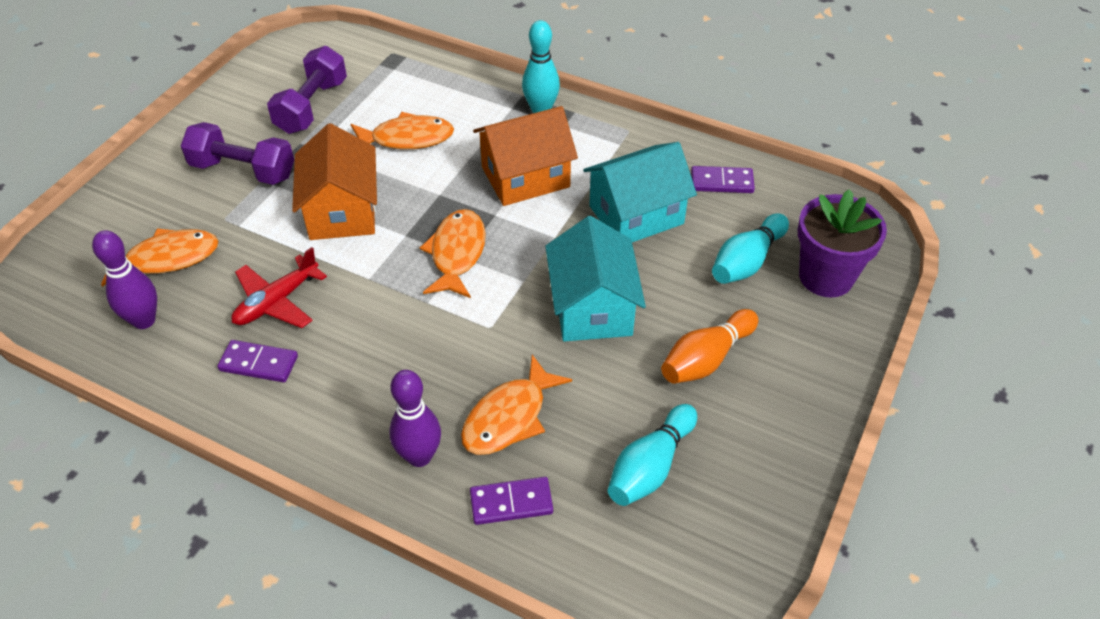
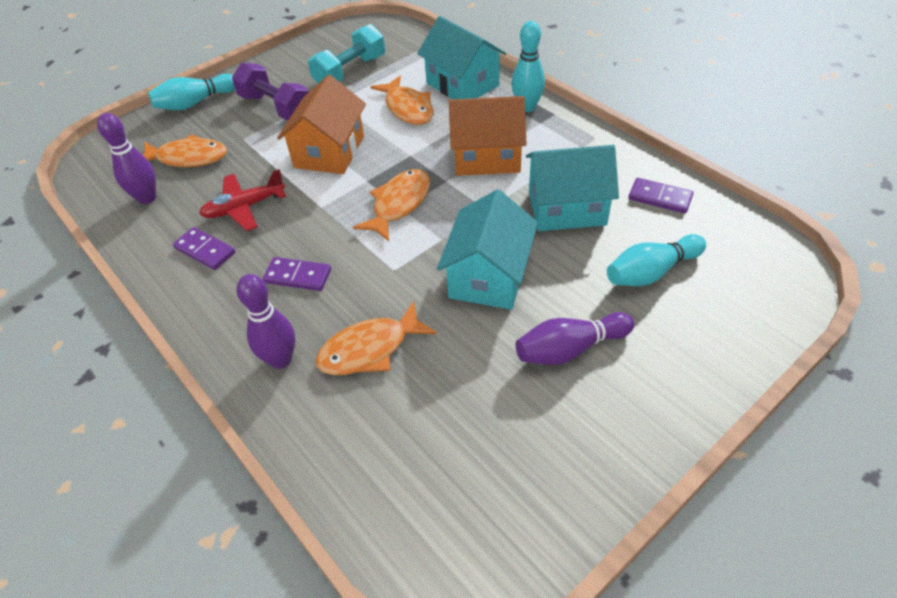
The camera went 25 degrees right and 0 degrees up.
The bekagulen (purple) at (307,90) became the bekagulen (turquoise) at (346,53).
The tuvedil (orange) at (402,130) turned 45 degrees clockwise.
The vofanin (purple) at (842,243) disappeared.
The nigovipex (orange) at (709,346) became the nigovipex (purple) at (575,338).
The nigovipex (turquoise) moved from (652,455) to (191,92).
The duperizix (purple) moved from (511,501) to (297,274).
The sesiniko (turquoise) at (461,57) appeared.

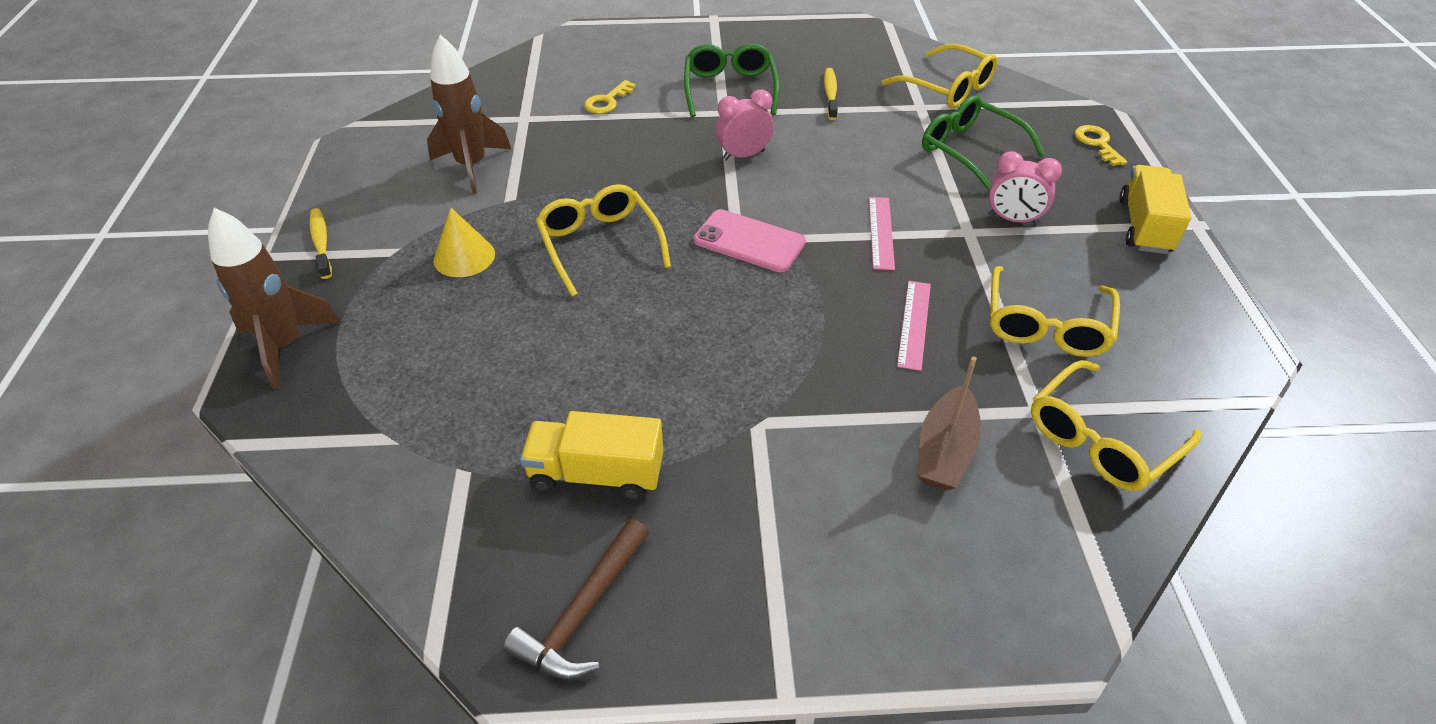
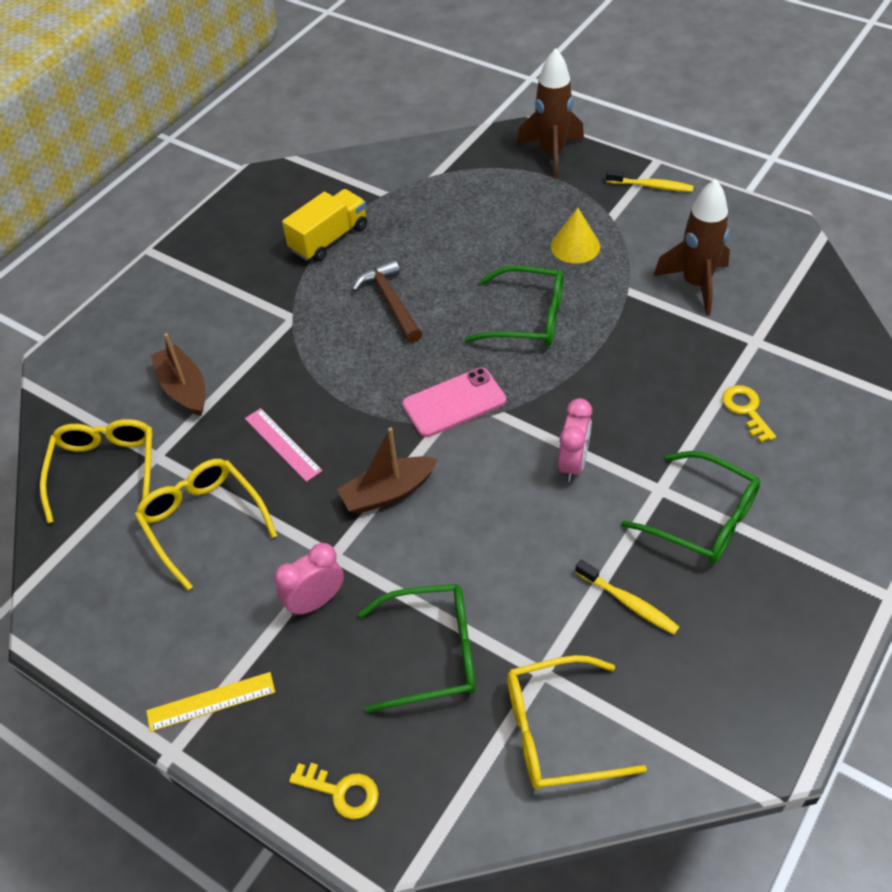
The camera went 130 degrees right and 5 degrees up.
The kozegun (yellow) at (1155,209) was replaced by the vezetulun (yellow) at (210,702).
The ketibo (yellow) at (603,240) became the ketibo (green) at (513,306).
The vezetulun (pink) at (882,233) was replaced by the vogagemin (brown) at (387,470).
The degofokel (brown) moved from (576,599) to (387,301).

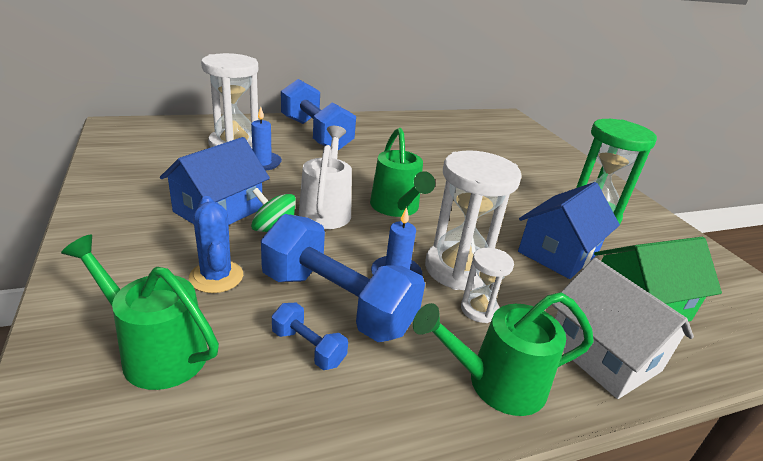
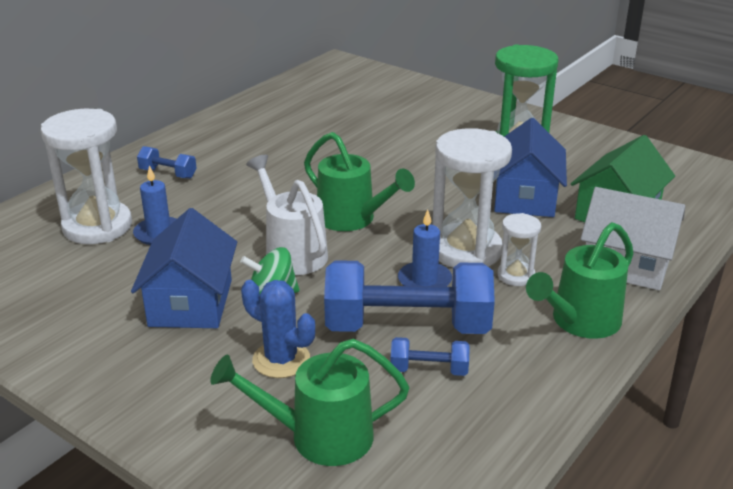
The camera went 30 degrees left and 0 degrees up.
The bekagulen (blue) at (318,114) changed to 0.45 times the size.

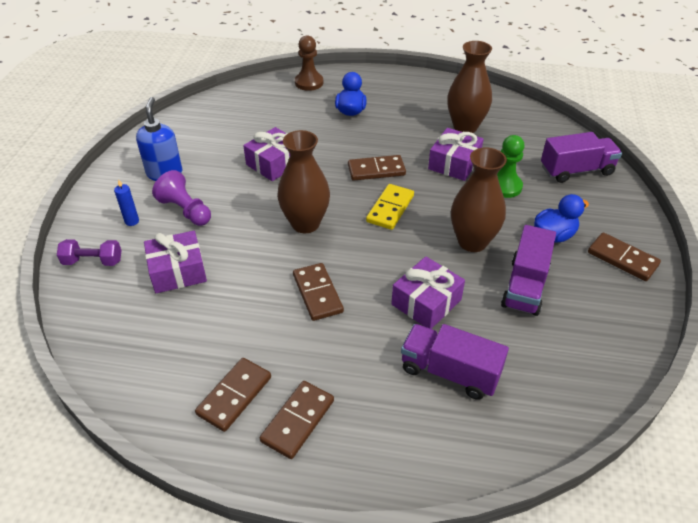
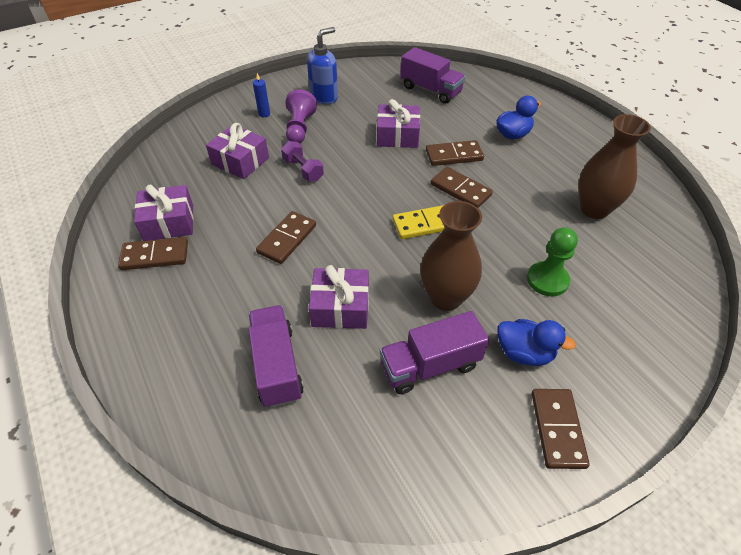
The camera went 50 degrees right and 5 degrees up.
The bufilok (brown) at (309,63) disappeared.
The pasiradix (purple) moved from (456,154) to (164,212).
The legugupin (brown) at (303,181) disappeared.
The kozegun (purple) moved from (581,157) to (433,75).
The bekagulen (purple) moved from (89,252) to (302,161).
The duperizix (brown) moved from (297,420) to (455,153).

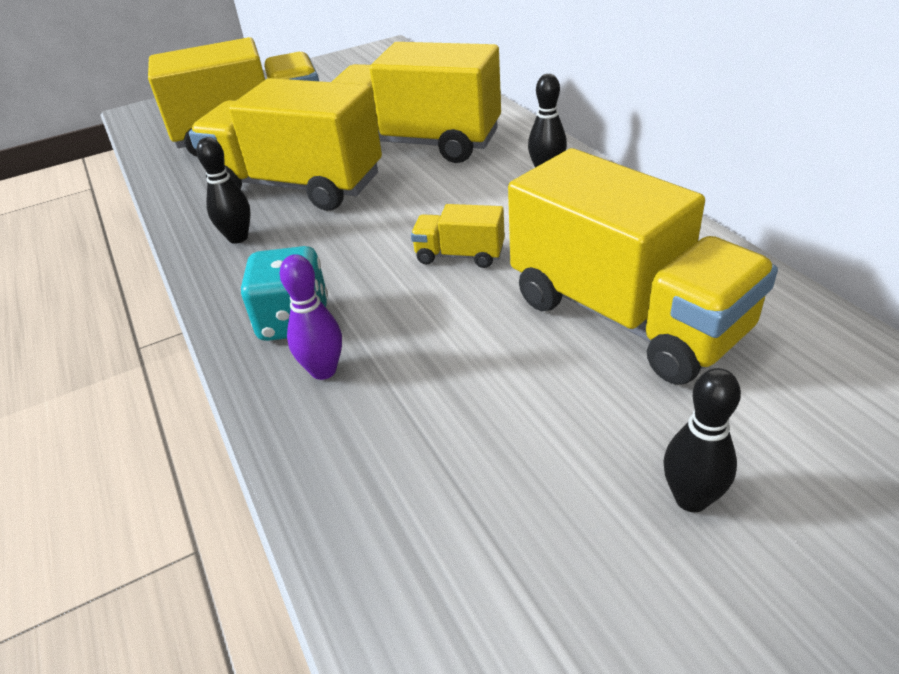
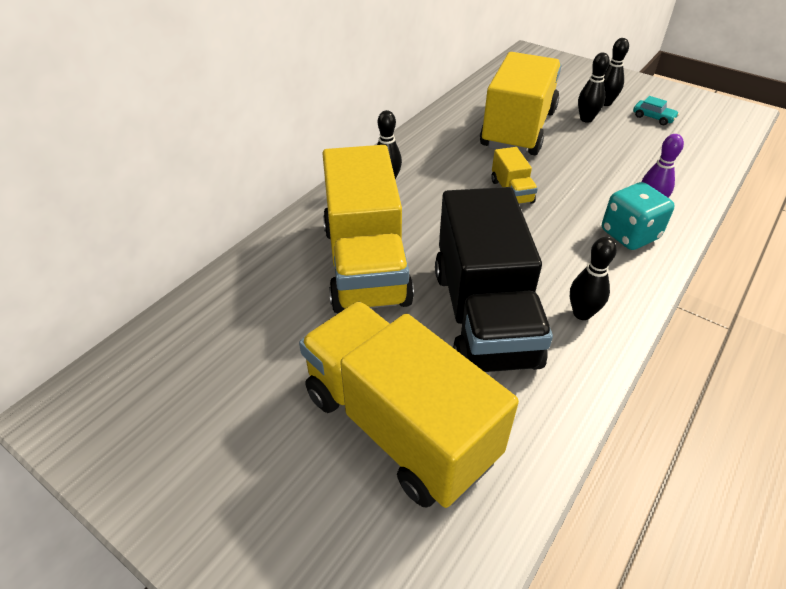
The camera went 120 degrees left and 5 degrees up.
The kozegun (yellow) at (285,144) became the kozegun (black) at (494,279).
The nigovipex (black) at (594,88) appeared.
The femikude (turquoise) at (656,110) appeared.

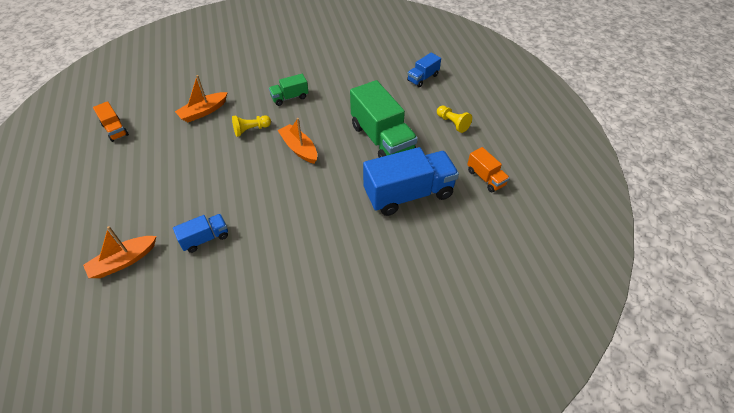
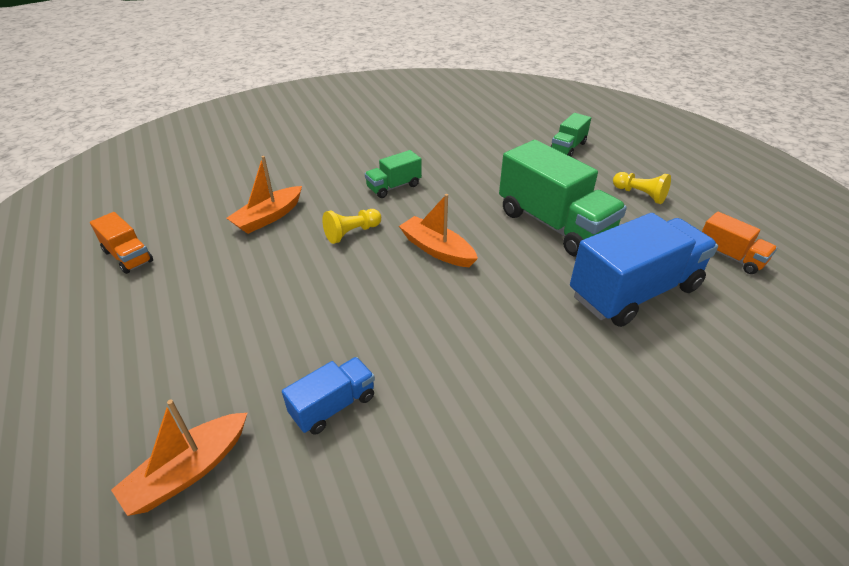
The camera went 10 degrees left and 10 degrees down.
The kozegun (blue) at (424,70) became the kozegun (green) at (570,135).

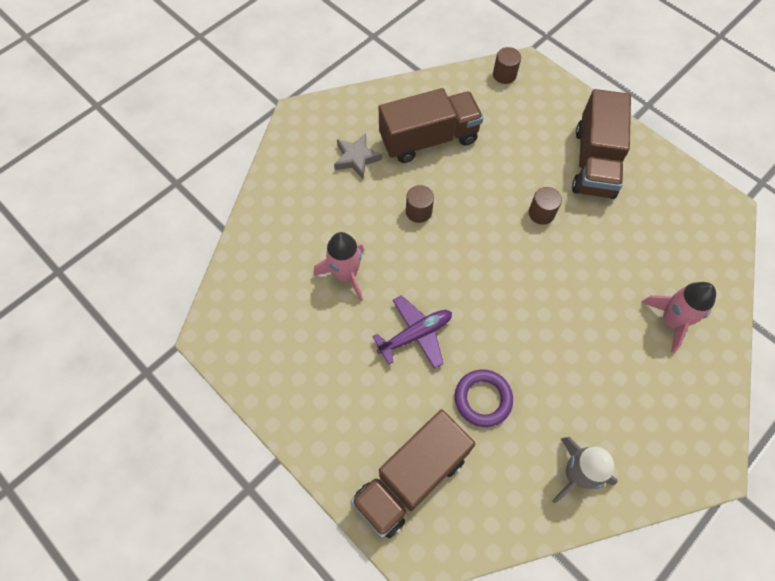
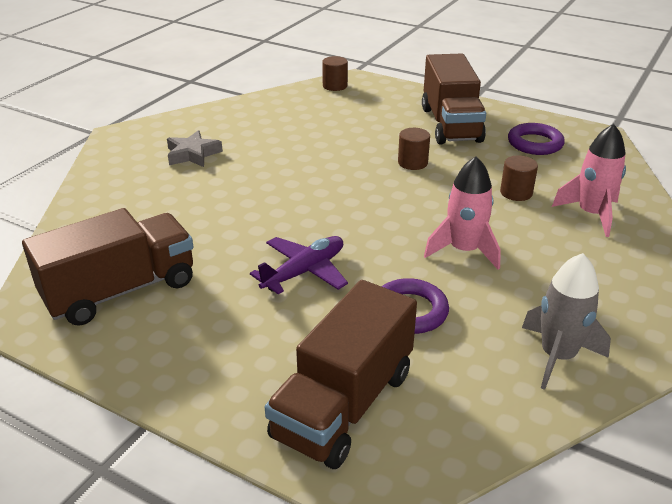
The camera went 15 degrees left and 30 degrees down.
The kozegun (brown) moved from (431,125) to (107,267).
The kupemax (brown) moved from (420,204) to (519,178).
The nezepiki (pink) moved from (338,267) to (462,213).
The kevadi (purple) at (536,139) appeared.

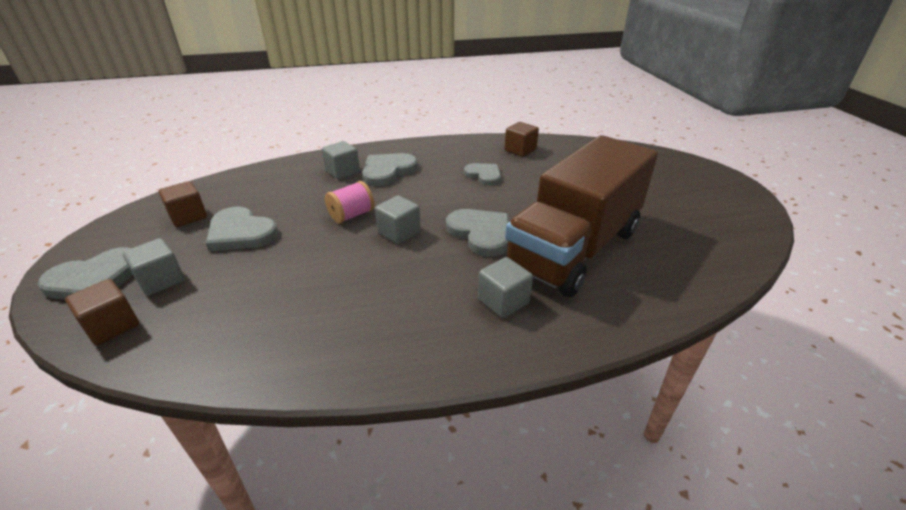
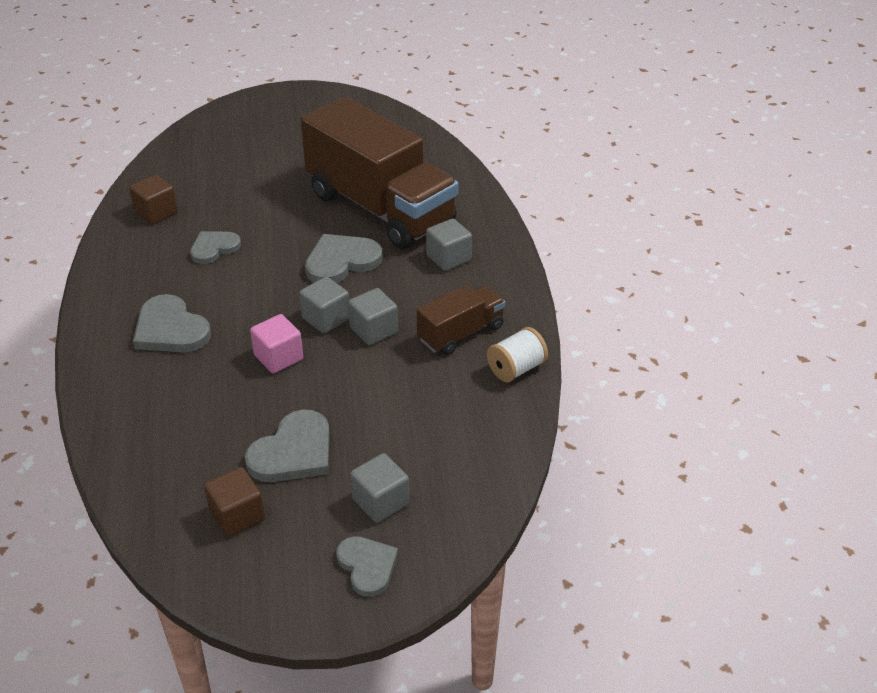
The camera went 85 degrees left and 5 degrees up.
The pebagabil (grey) moved from (341,160) to (373,316).
The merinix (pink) at (349,202) was replaced by the pebagabil (pink) at (276,344).
The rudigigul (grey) at (85,273) changed to 0.67 times the size.
The pebagabil (brown) at (102,312) disappeared.
The kozegun (brown) at (461,320) appeared.
The merinix (white) at (517,355) appeared.

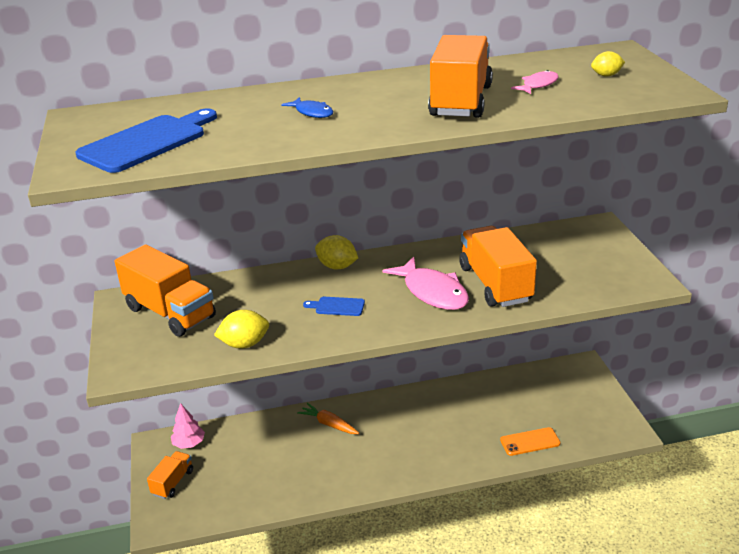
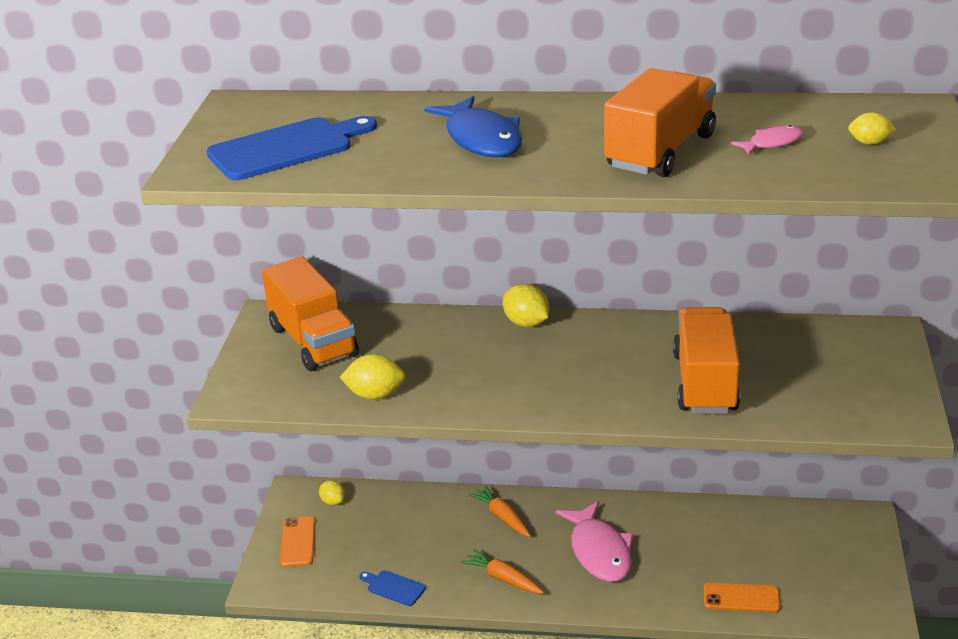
The camera went 20 degrees right and 0 degrees up.
The tuvedil (blue) at (307,107) changed to 1.95 times the size.
The tuvedil (pink) moved from (425,283) to (594,541).
The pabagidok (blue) moved from (334,306) to (392,588).
The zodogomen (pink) at (188,426) was replaced by the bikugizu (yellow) at (332,493).
The kozegun (orange) at (170,475) was replaced by the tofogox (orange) at (297,541).
The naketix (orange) at (502,571) appeared.

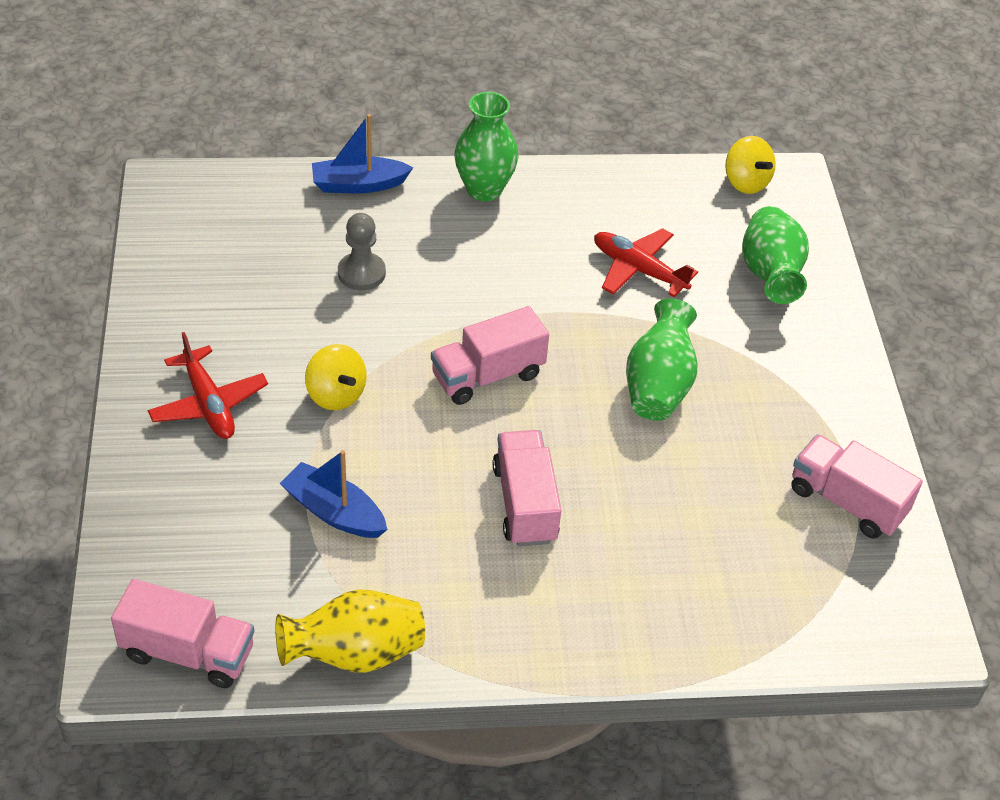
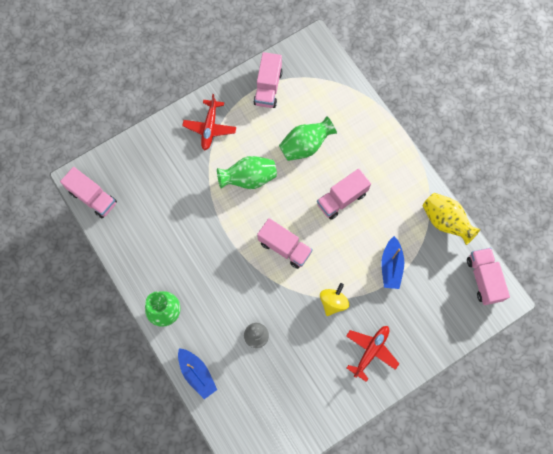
The camera went 115 degrees left and 25 degrees up.
The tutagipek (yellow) at (750,165) was replaced by the kozegun (pink) at (88,192).
The legugupin (green) moved from (775,255) to (308,138).
The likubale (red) moved from (646,262) to (209,122).

